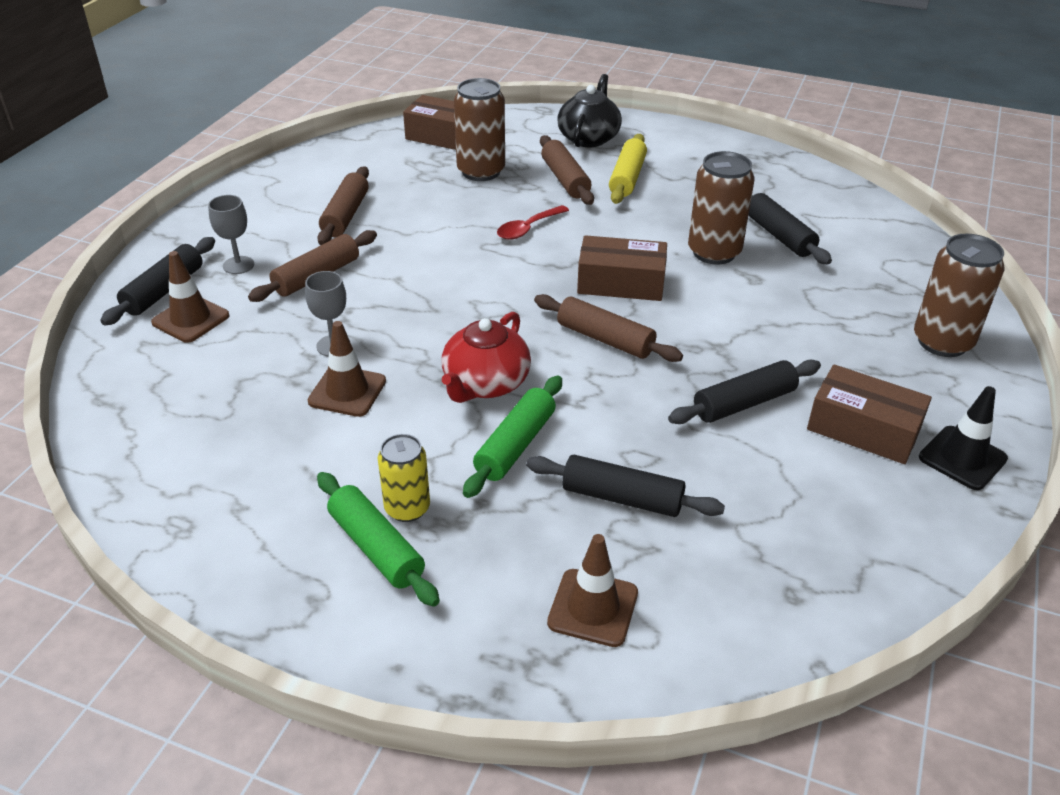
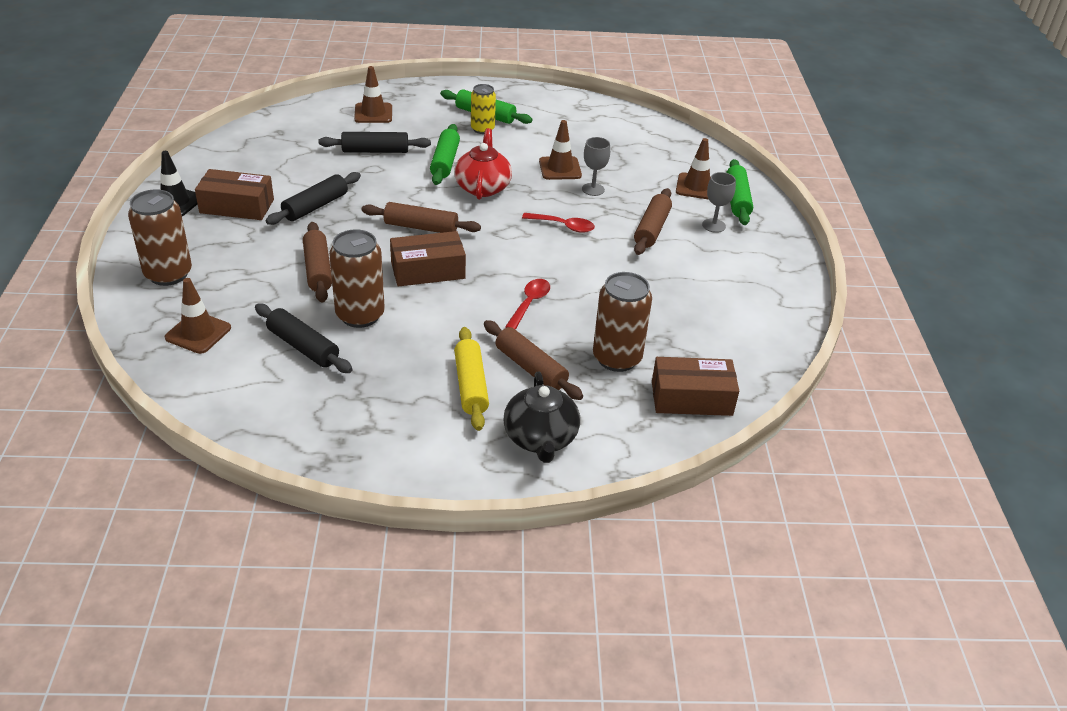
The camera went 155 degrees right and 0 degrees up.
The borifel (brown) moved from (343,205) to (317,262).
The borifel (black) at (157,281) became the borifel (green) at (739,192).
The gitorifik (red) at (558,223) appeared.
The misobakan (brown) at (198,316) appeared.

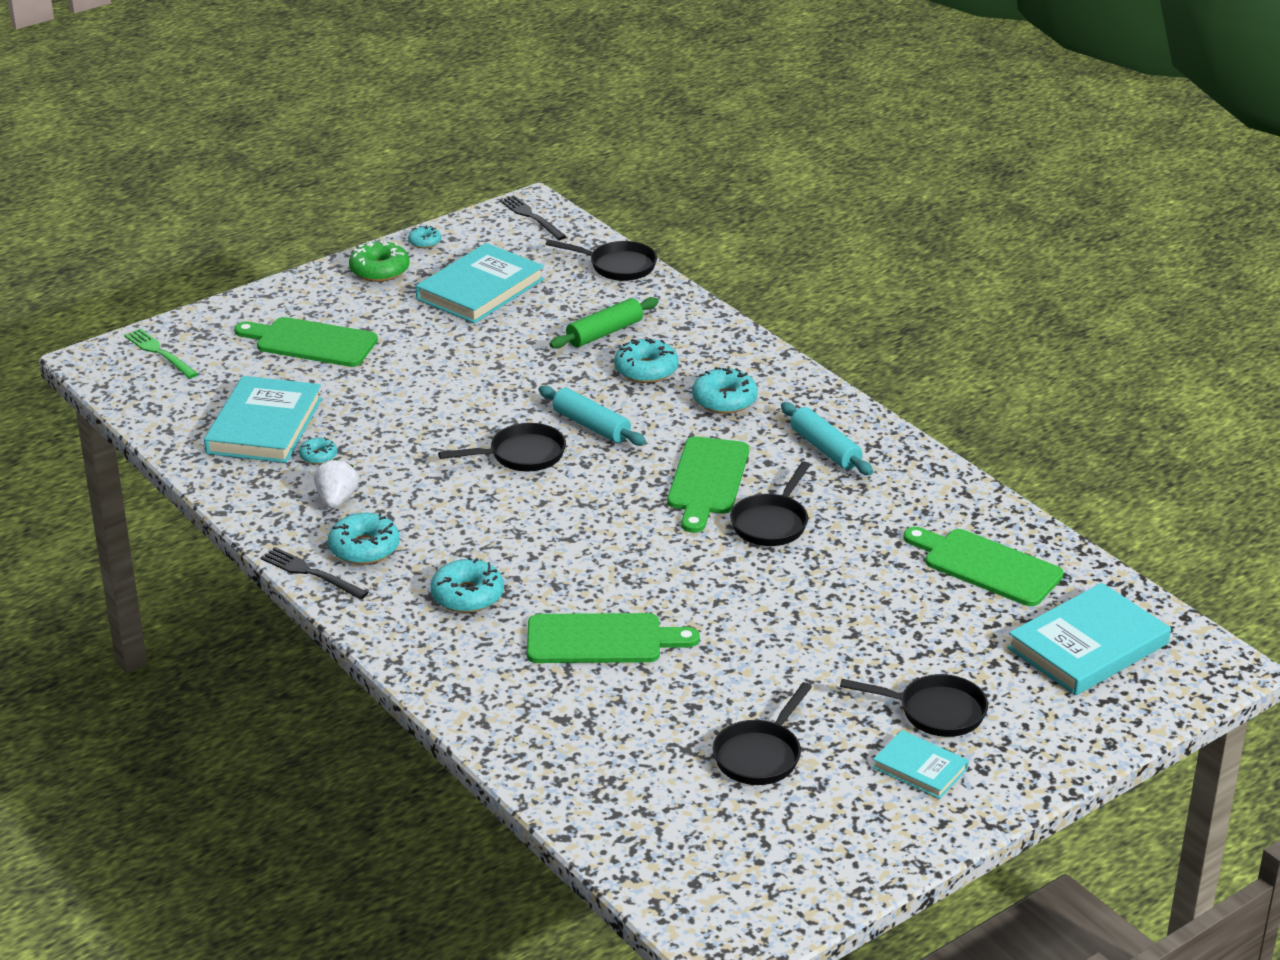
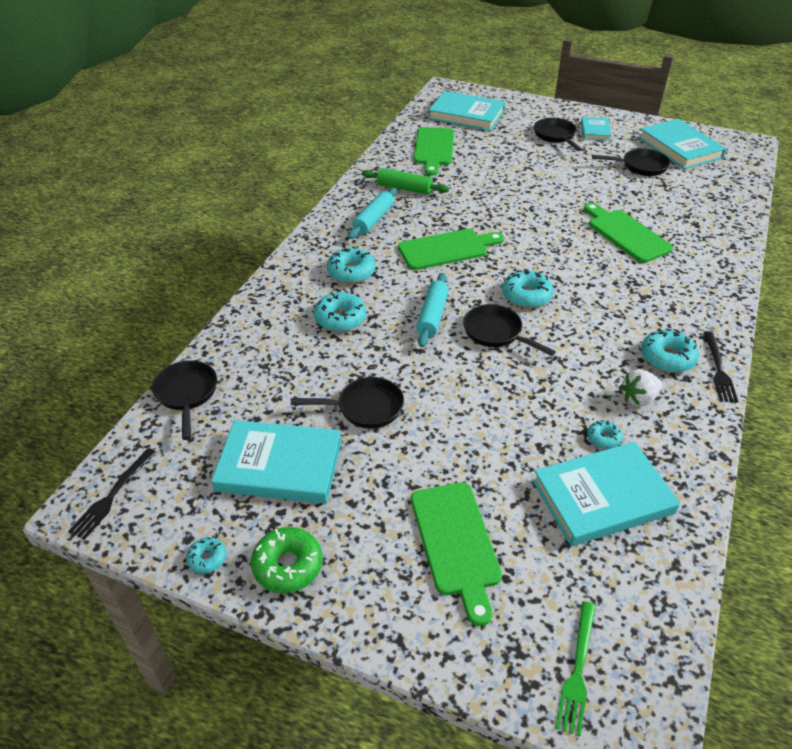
The camera went 120 degrees left and 10 degrees up.
The borifel (green) moved from (604,323) to (405,181).
The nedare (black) moved from (770,503) to (347,403).
The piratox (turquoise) moved from (467,584) to (527,288).
The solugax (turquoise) at (682,144) appeared.

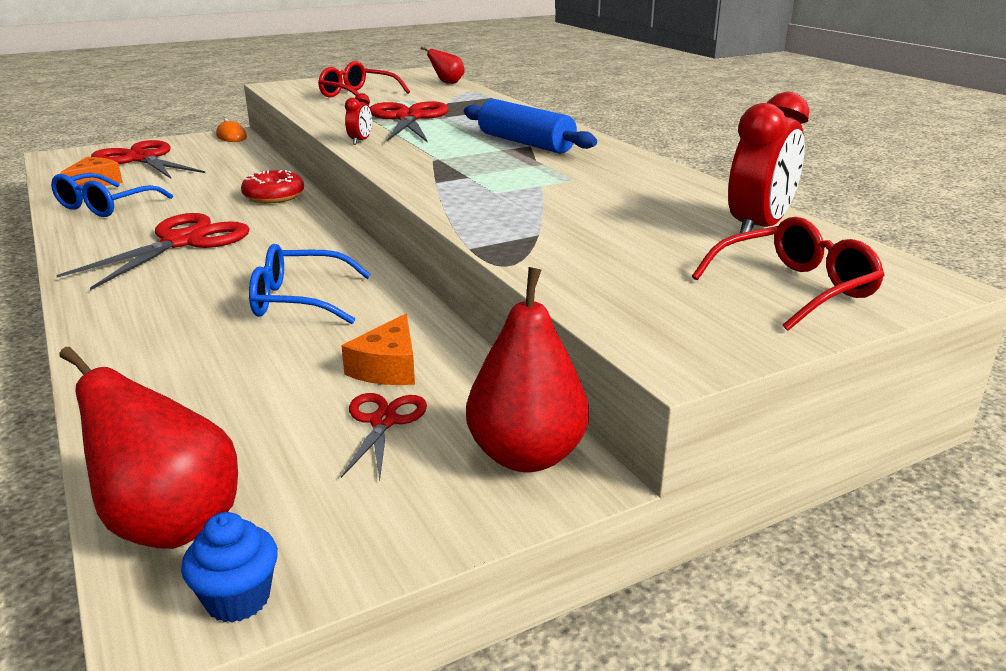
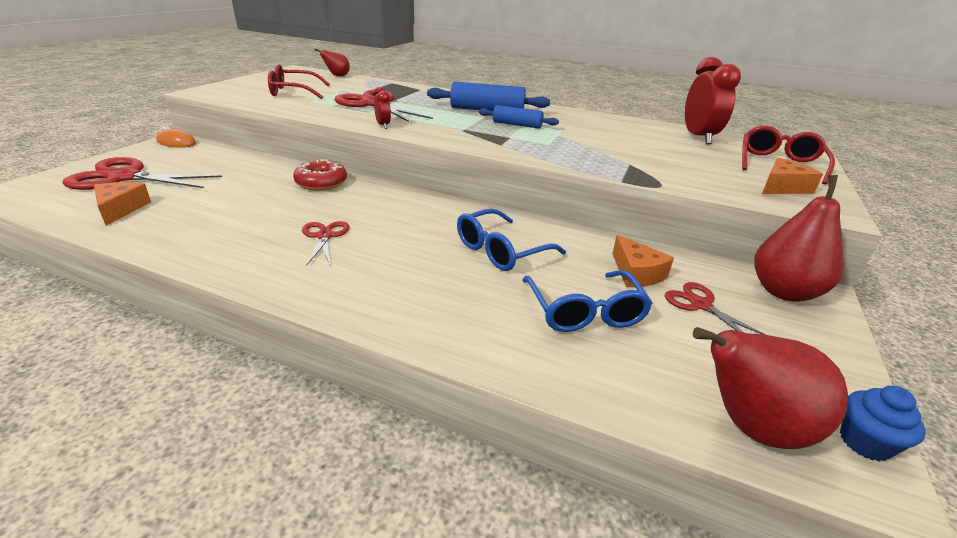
The camera went 40 degrees left and 5 degrees up.
The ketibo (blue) moved from (112,195) to (587,301).
The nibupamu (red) at (153,251) changed to 0.52 times the size.
The borifel (blue) at (519,117) appeared.
The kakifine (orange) at (792,176) appeared.

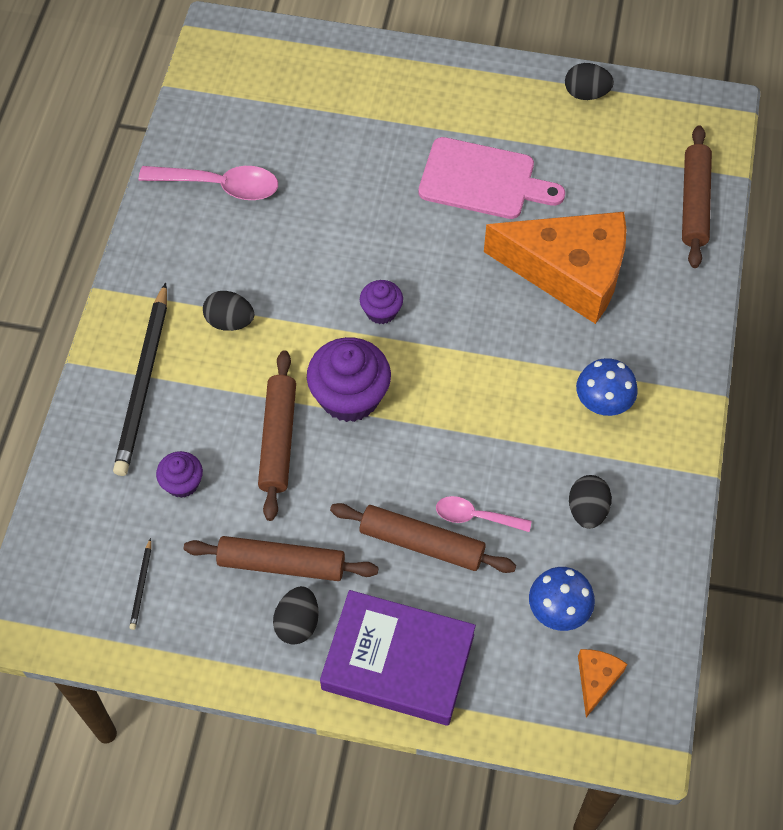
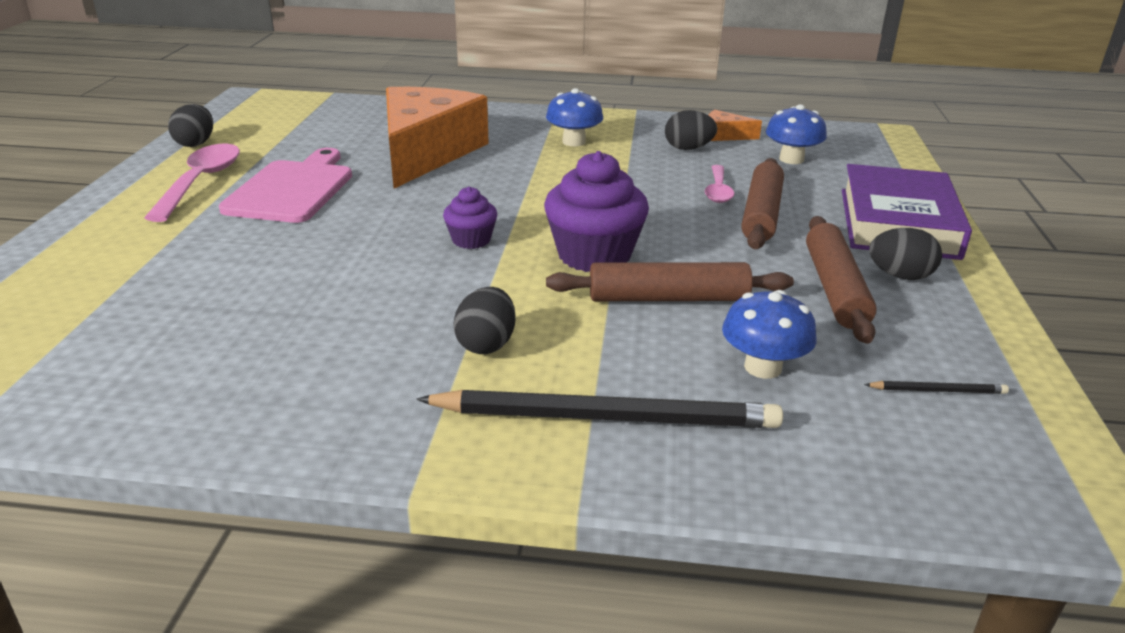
The camera went 95 degrees left and 30 degrees down.
The borifel (brown) at (697,196) disappeared.
The gitorifik (pink) moved from (208,183) to (192,182).
The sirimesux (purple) at (179,474) was replaced by the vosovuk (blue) at (769,334).
The kakifine (orange) moved from (602,683) to (735,125).

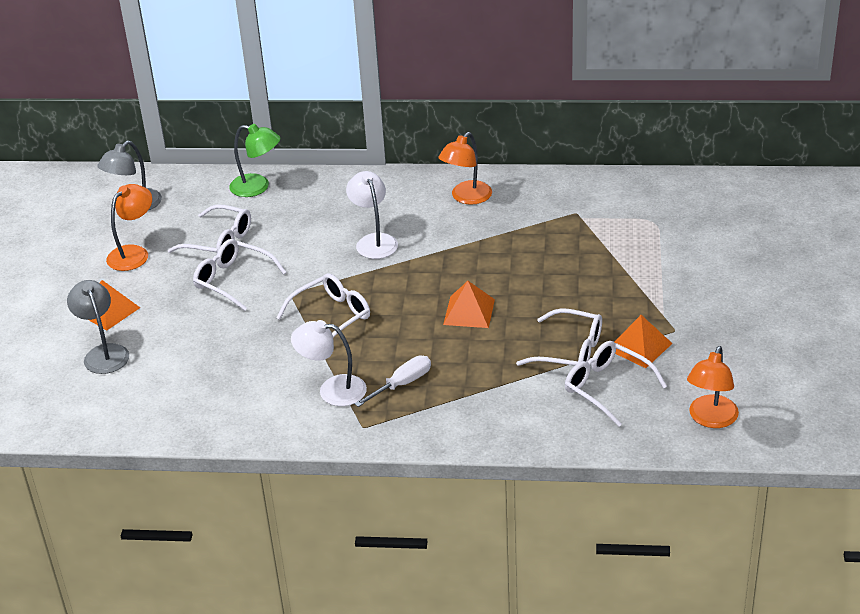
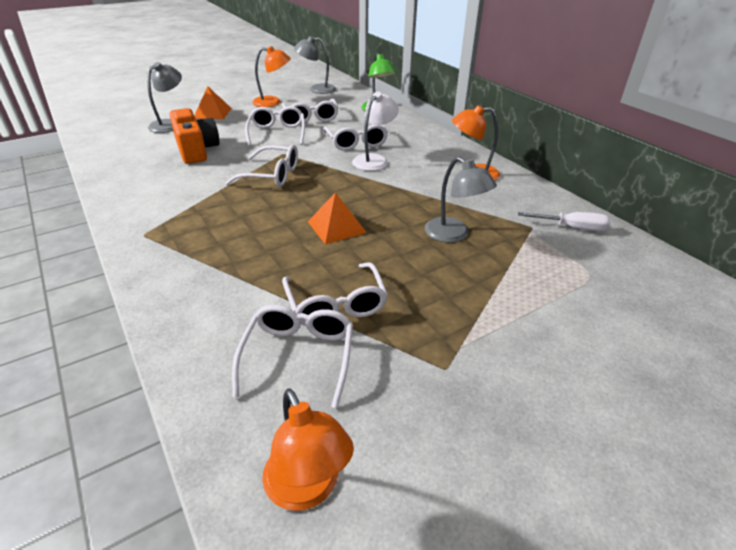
The camera went 50 degrees right and 0 degrees up.
The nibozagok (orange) at (643,341) disappeared.
The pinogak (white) at (329,363) disappeared.
The pinogak (orange) at (713,387) turned 105 degrees counterclockwise.
The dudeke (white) moved from (392,381) to (564,221).
The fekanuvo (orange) at (194,136) appeared.
The ketibo (white) at (355,137) appeared.
The pinogak (grey) at (461,200) appeared.

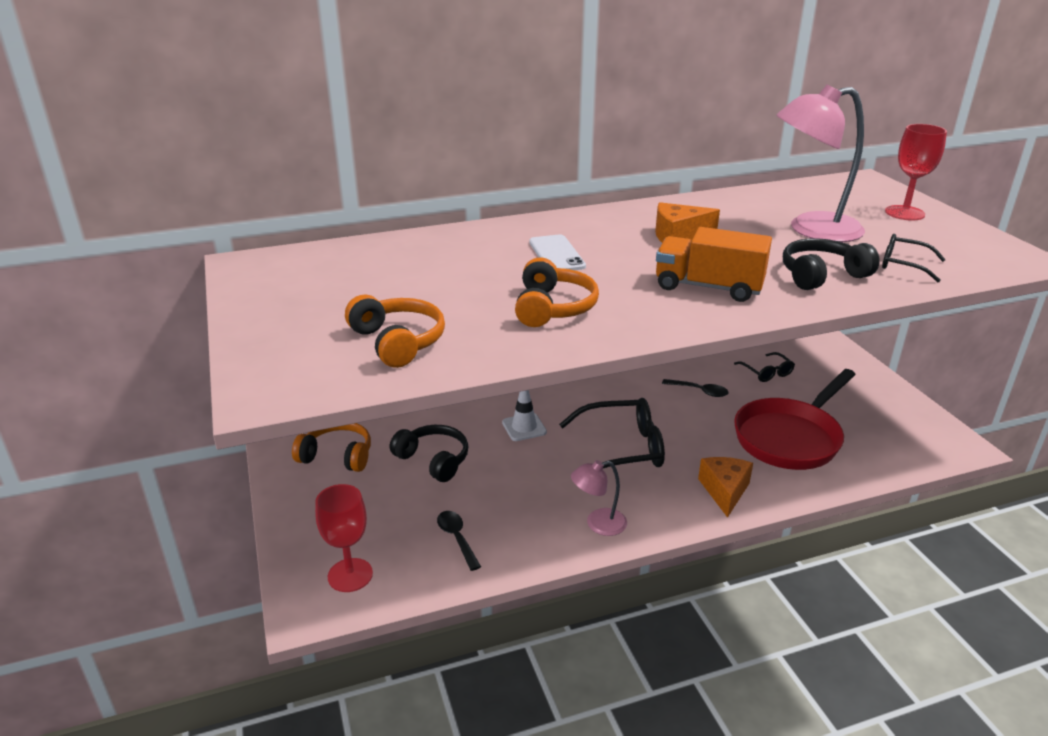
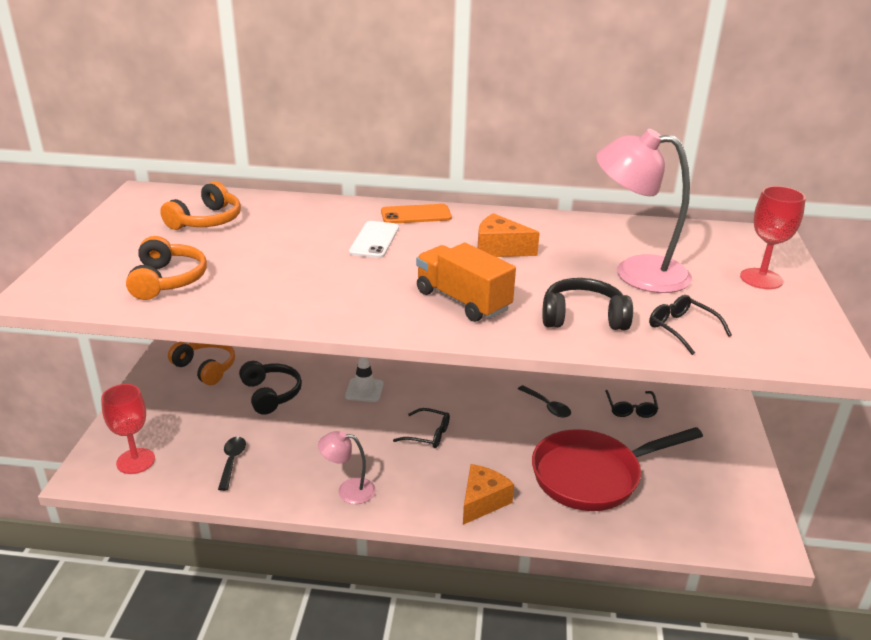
The camera went 25 degrees right and 0 degrees up.
The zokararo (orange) moved from (557,292) to (200,205).
The ketibo (black) at (612,433) changed to 0.54 times the size.
The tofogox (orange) at (416,213) appeared.

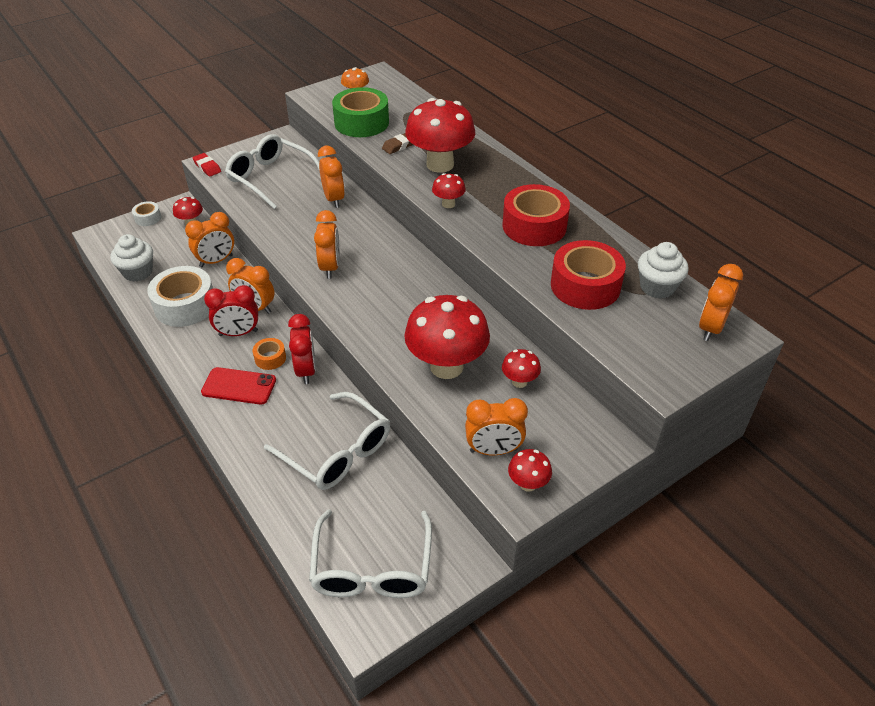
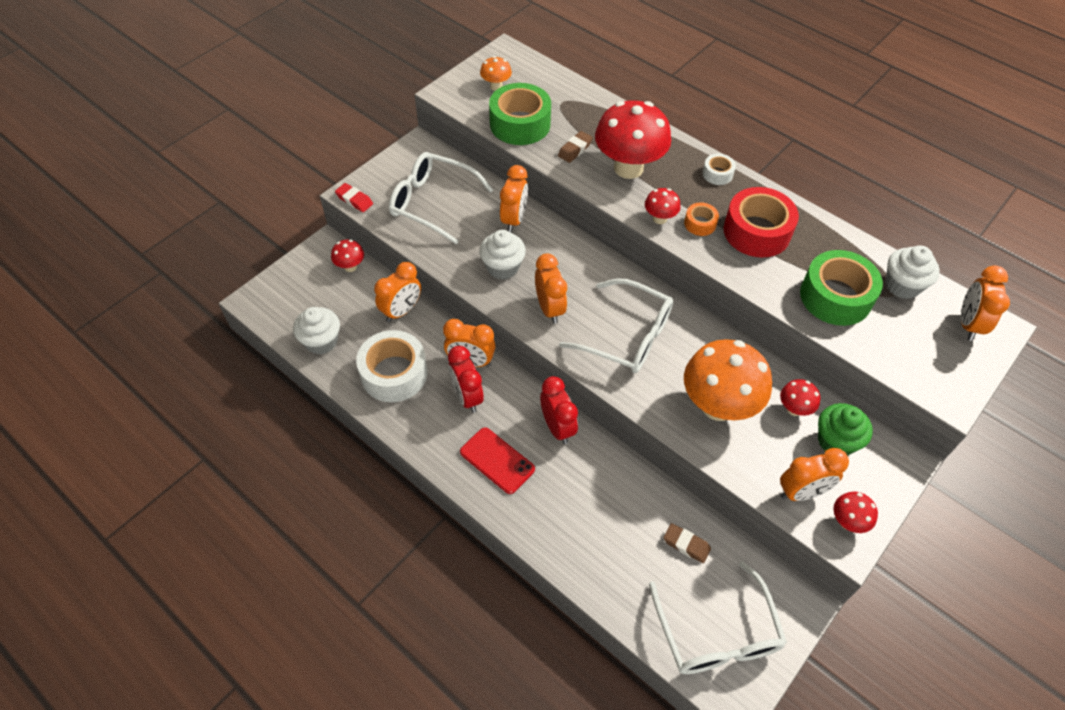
The camera went 15 degrees left and 10 degrees up.
The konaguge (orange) at (331,177) turned 45 degrees clockwise.
The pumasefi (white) moved from (146,213) to (719,169).
The pumasefi (red) at (588,275) became the pumasefi (green) at (841,288).
The konaguge (red) at (231,310) turned 90 degrees clockwise.
The vosovuk (red) at (447,337) became the vosovuk (orange) at (728,380).
The pumasefi (orange) moved from (269,354) to (701,219).
The tofogox (red) at (238,386) turned 45 degrees clockwise.
The ketibo (white) moved from (327,441) to (616,325).
The sirimesux (white) at (502,255) appeared.
The sirimesux (green) at (845,429) appeared.
The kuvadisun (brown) at (687,543) appeared.

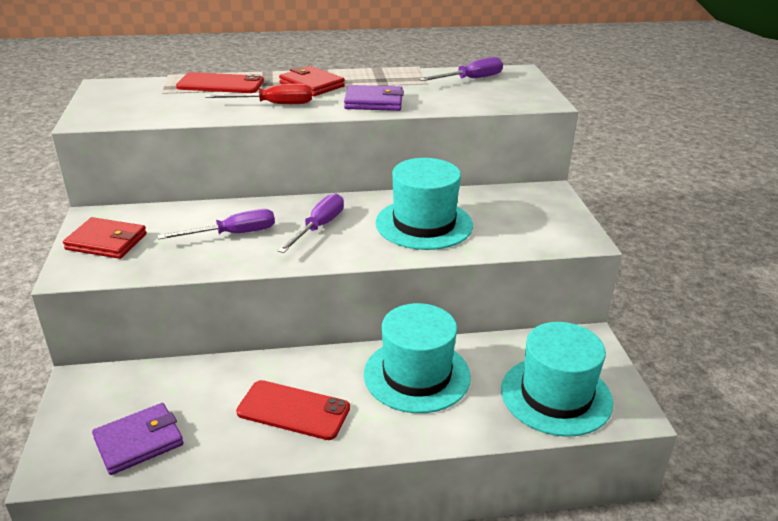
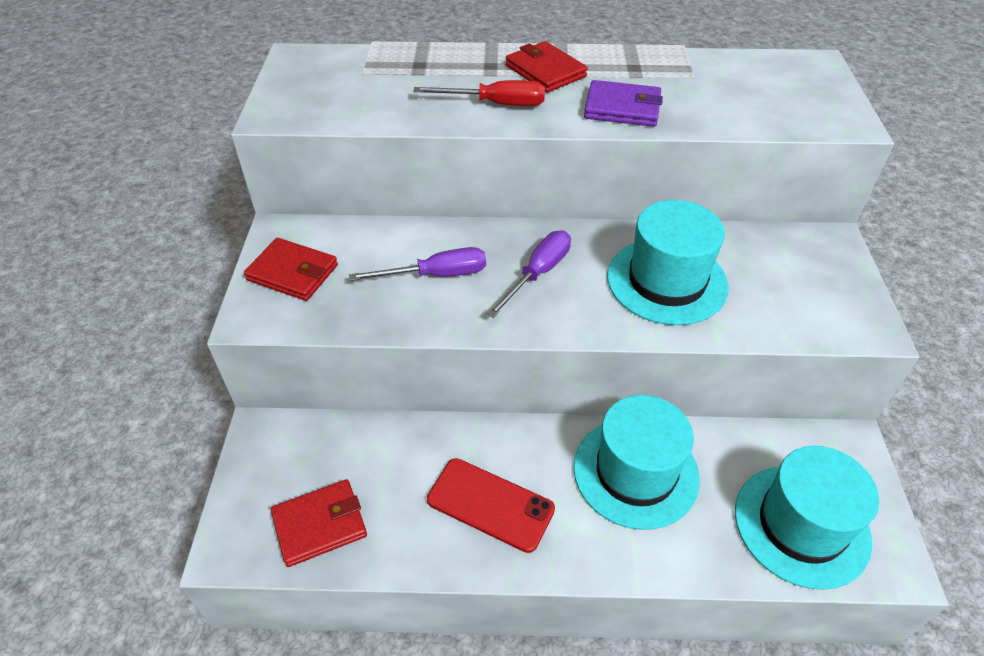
The camera went 10 degrees right and 15 degrees up.
The dudeke (purple) at (461,69) disappeared.
The tofogox (red) at (220,82) disappeared.
The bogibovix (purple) at (138,439) became the bogibovix (red) at (319,523).

